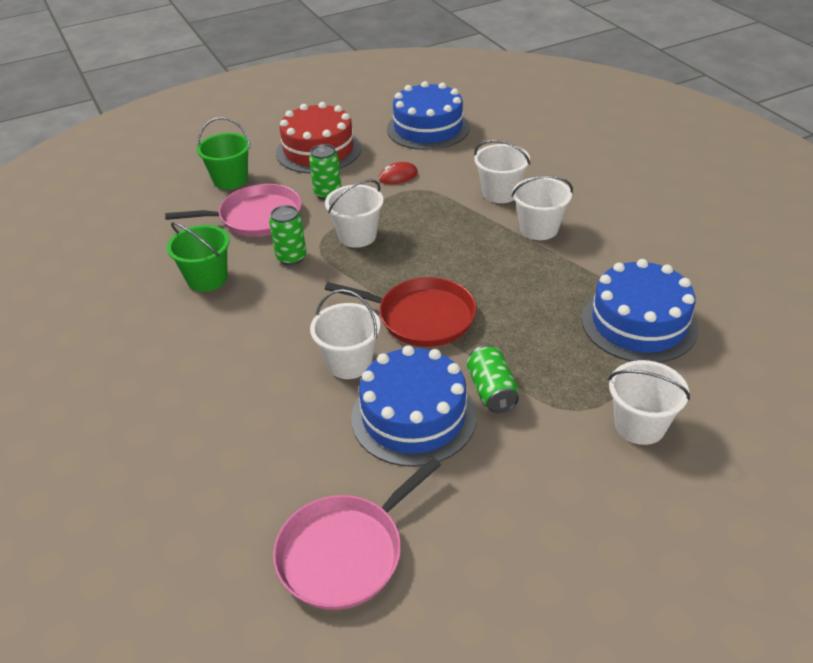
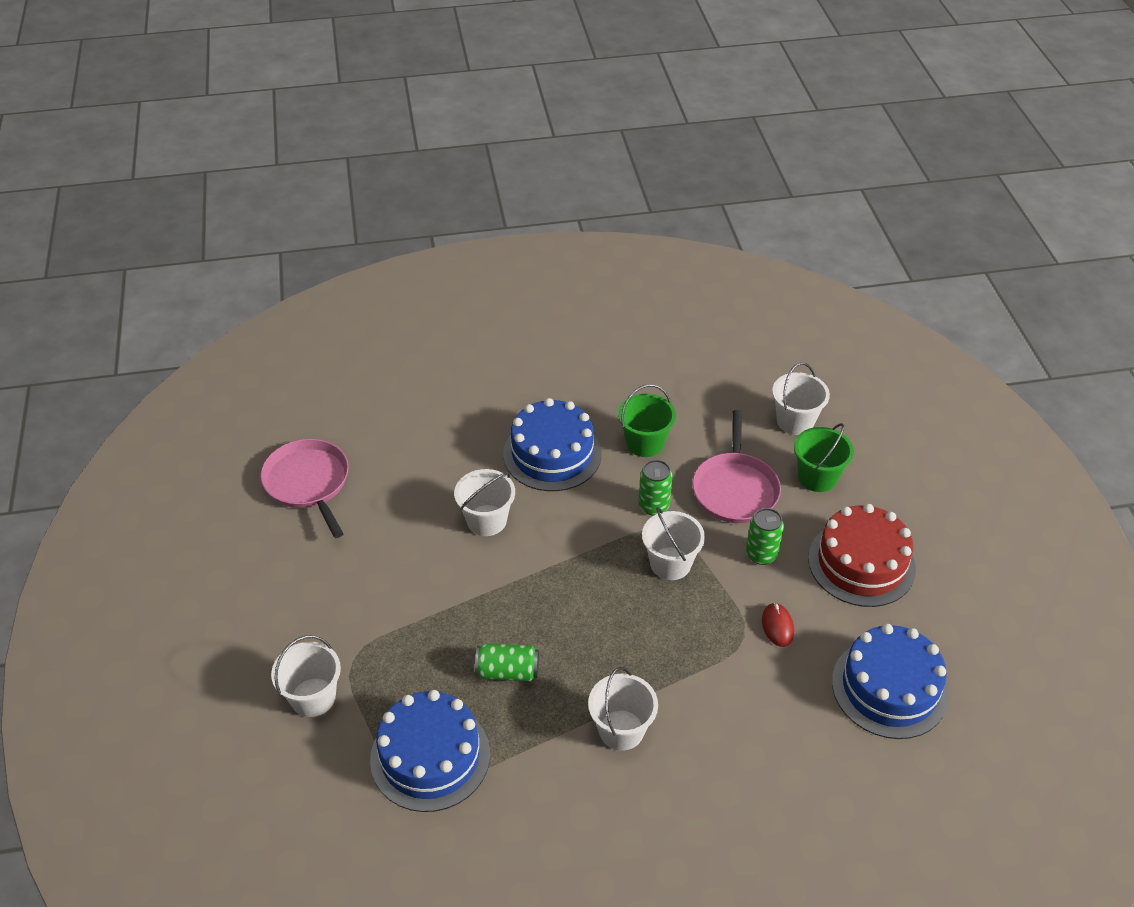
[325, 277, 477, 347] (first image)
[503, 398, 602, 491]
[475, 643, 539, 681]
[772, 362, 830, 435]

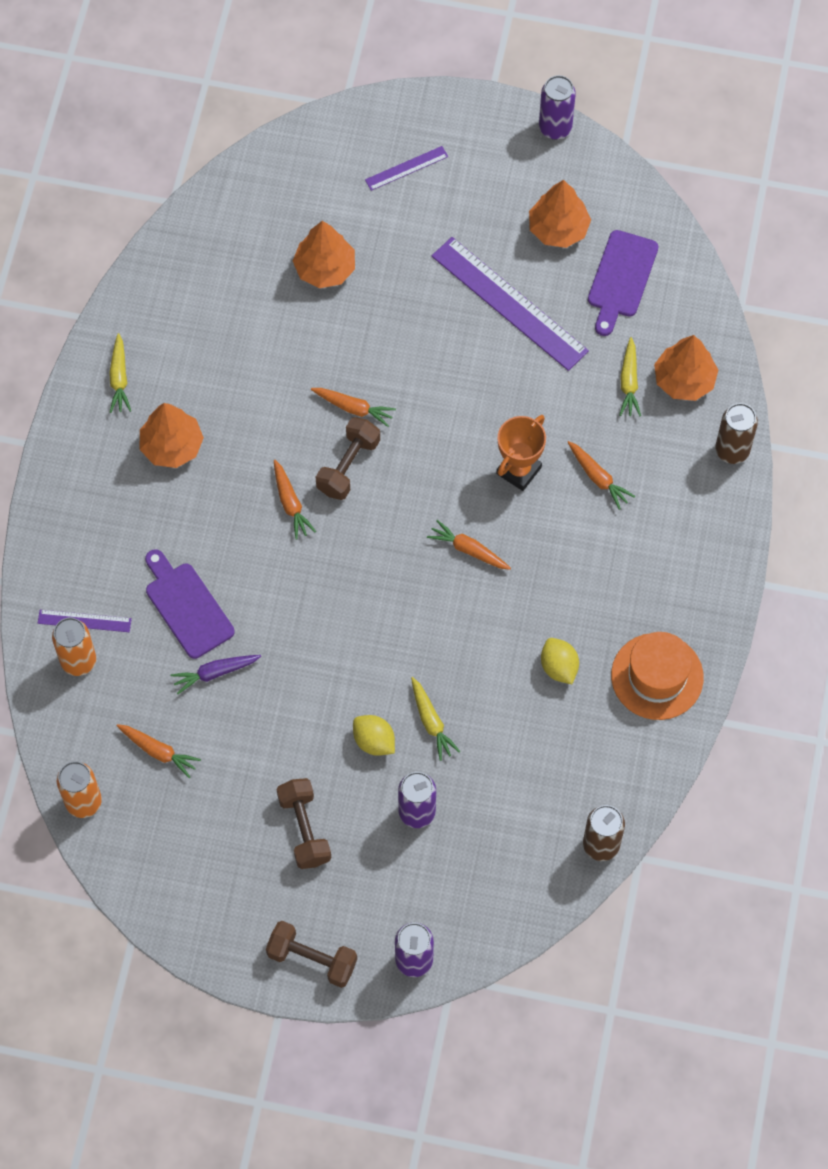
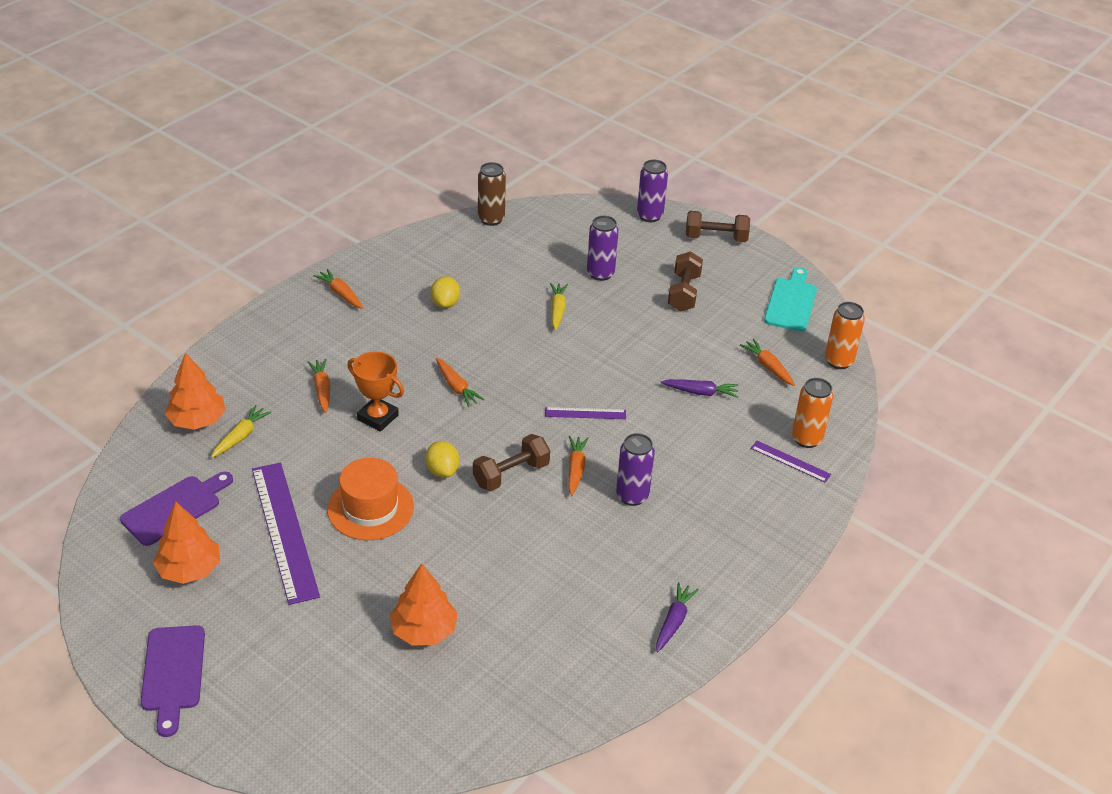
[656, 582, 699, 652]
[140, 403, 204, 468] (first image)
[141, 625, 205, 737]
[686, 211, 750, 242]
[313, 269, 363, 309]
[425, 441, 460, 478]
[545, 407, 626, 419]
[347, 351, 404, 432]
[616, 433, 655, 506]
[327, 458, 414, 540]
[715, 403, 758, 464] (first image)
[764, 267, 817, 332]

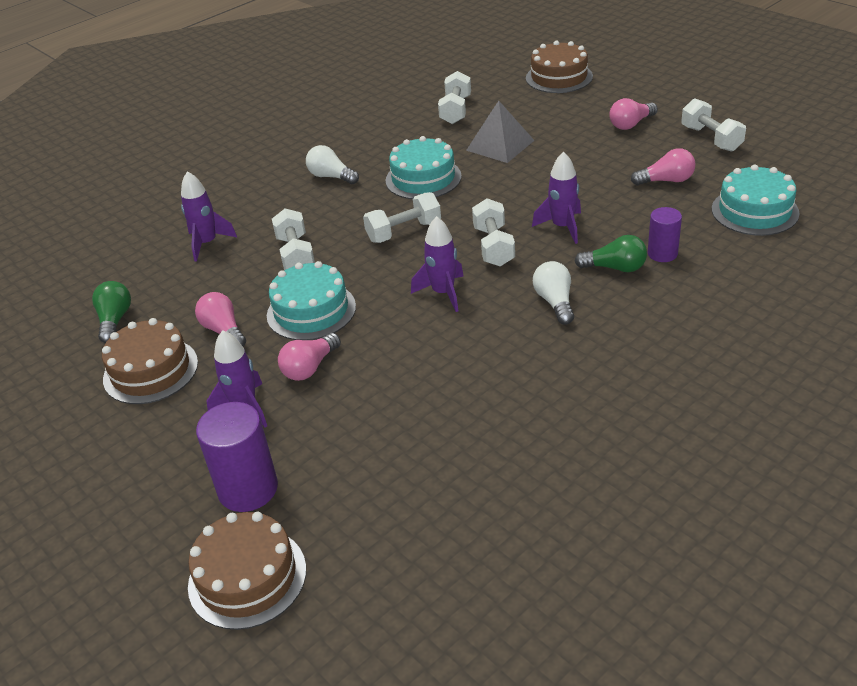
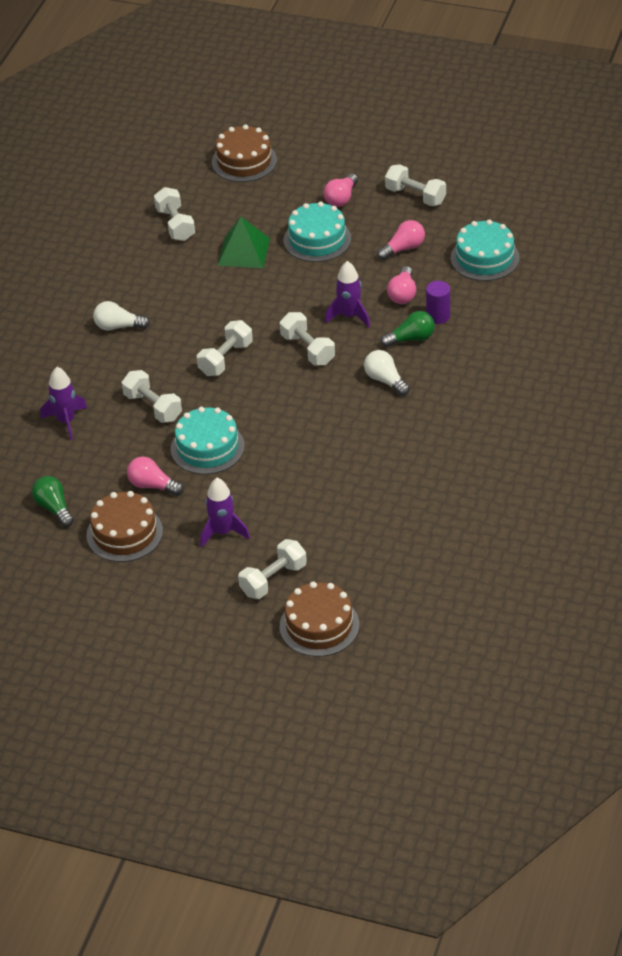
[238, 539, 307, 599]
[387, 266, 416, 304]
[284, 202, 351, 262]
[411, 216, 464, 312] (first image)
[218, 217, 270, 268]

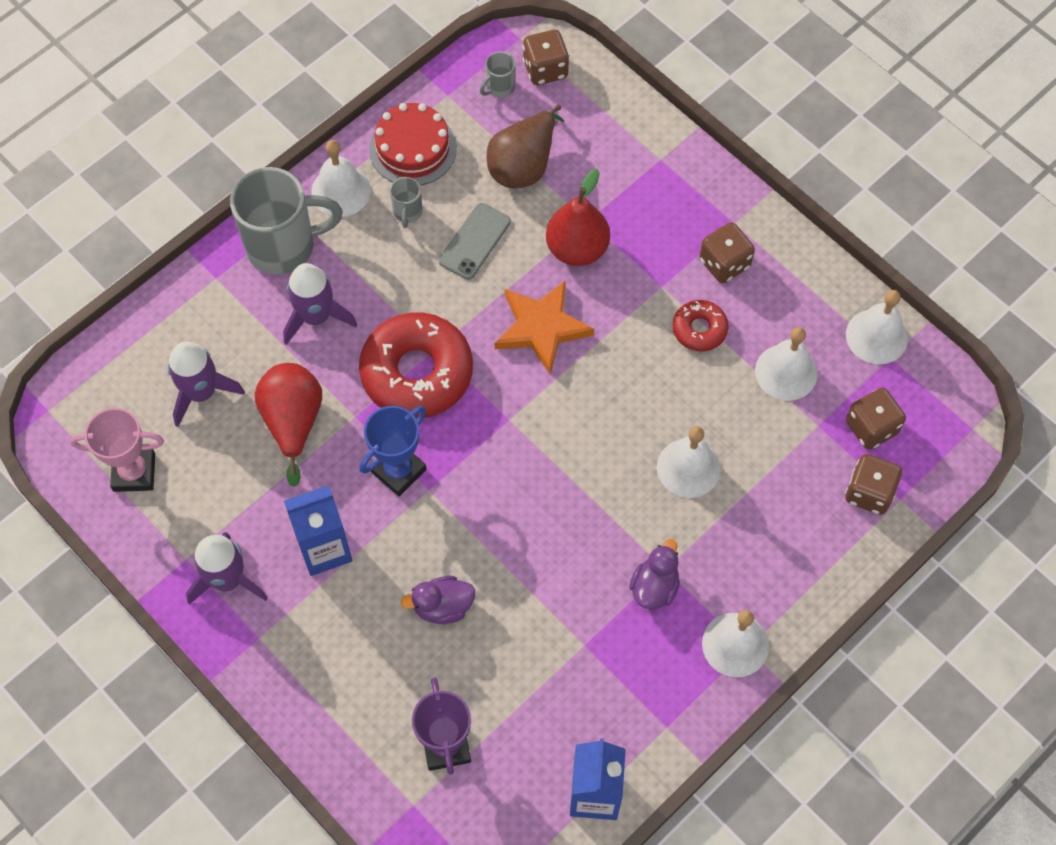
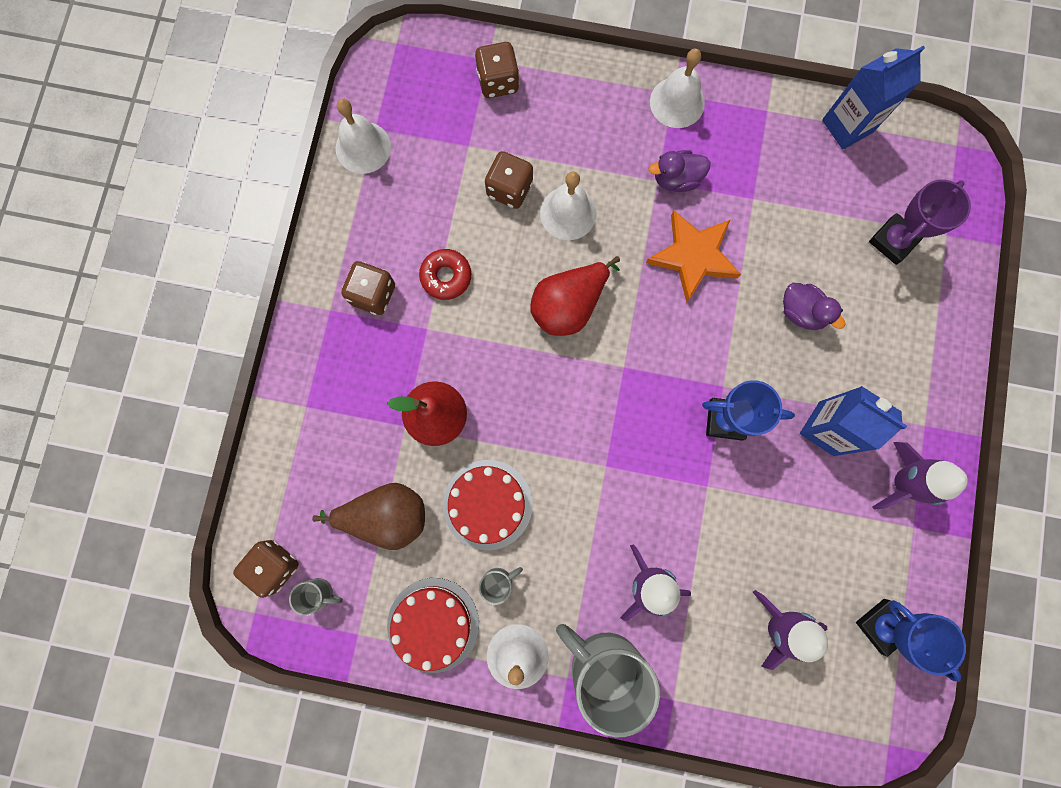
[856, 599, 966, 682]
[530, 256, 620, 336]
[359, 312, 473, 419] (first image)
[443, 460, 532, 550]
[646, 210, 741, 302]
[755, 327, 818, 401] (first image)
[485, 151, 533, 209]

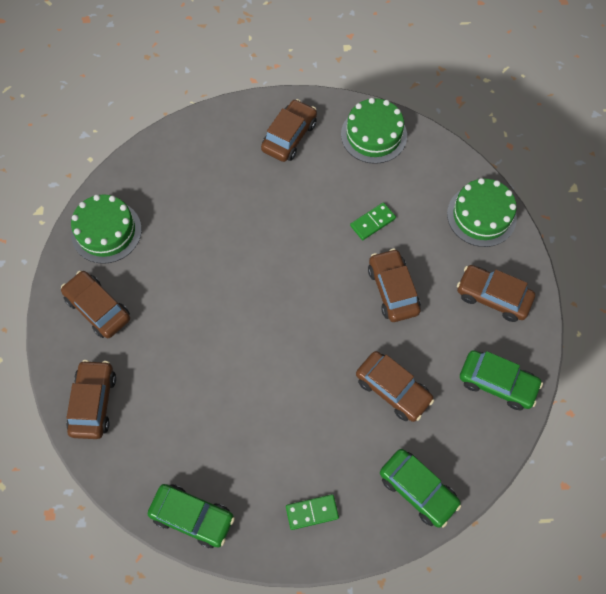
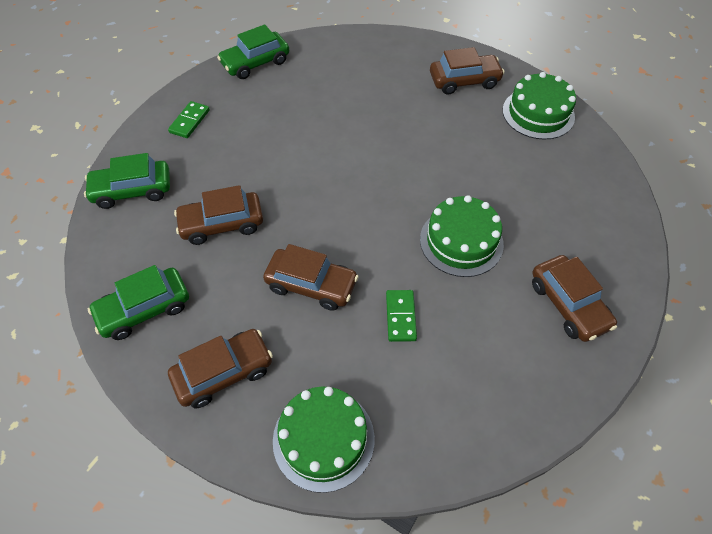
[66, 360, 116, 439] (first image)
[420, 195, 504, 277]

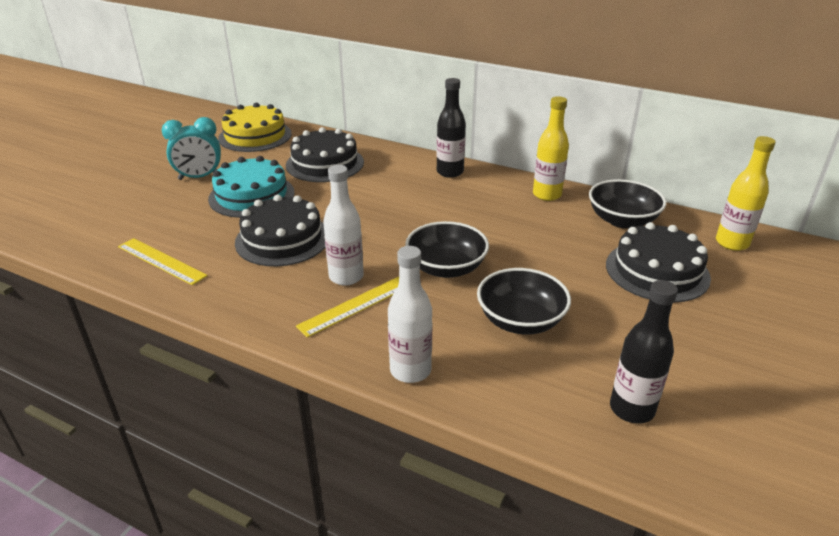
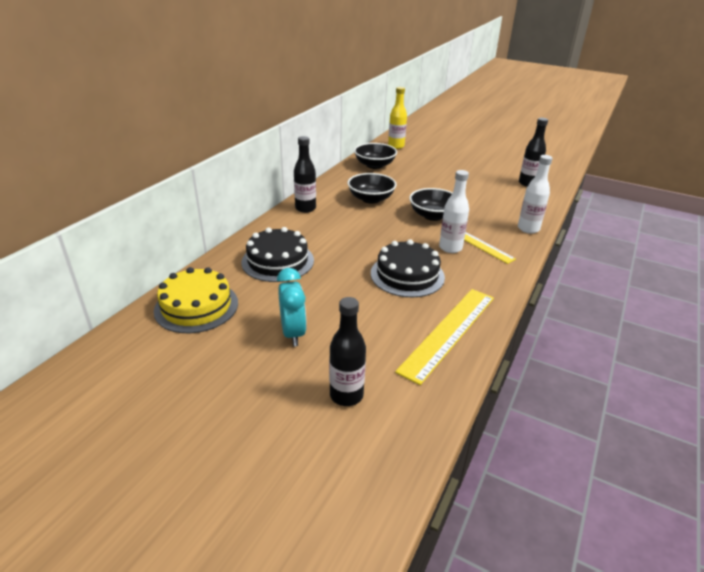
[395, 289, 494, 385]
[208, 156, 295, 218] (first image)
[348, 173, 396, 204]
[533, 96, 569, 201] (first image)
[606, 222, 711, 302] (first image)
[329, 297, 366, 406]

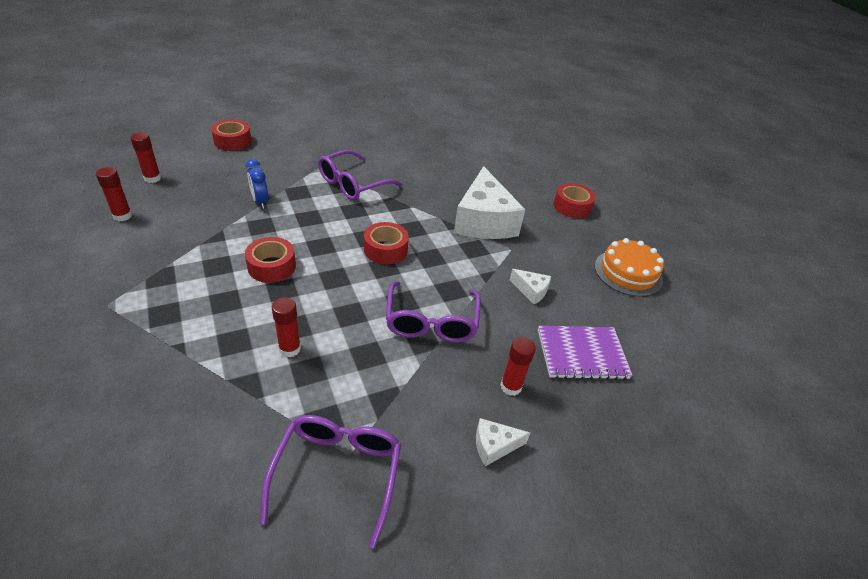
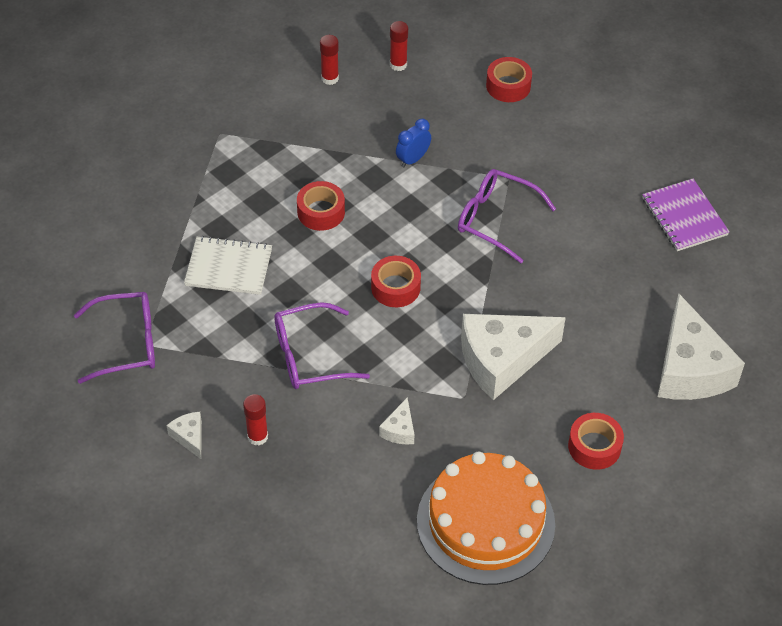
[184, 236, 272, 295]
[642, 179, 730, 251]
[417, 452, 555, 585]
[658, 293, 745, 400]

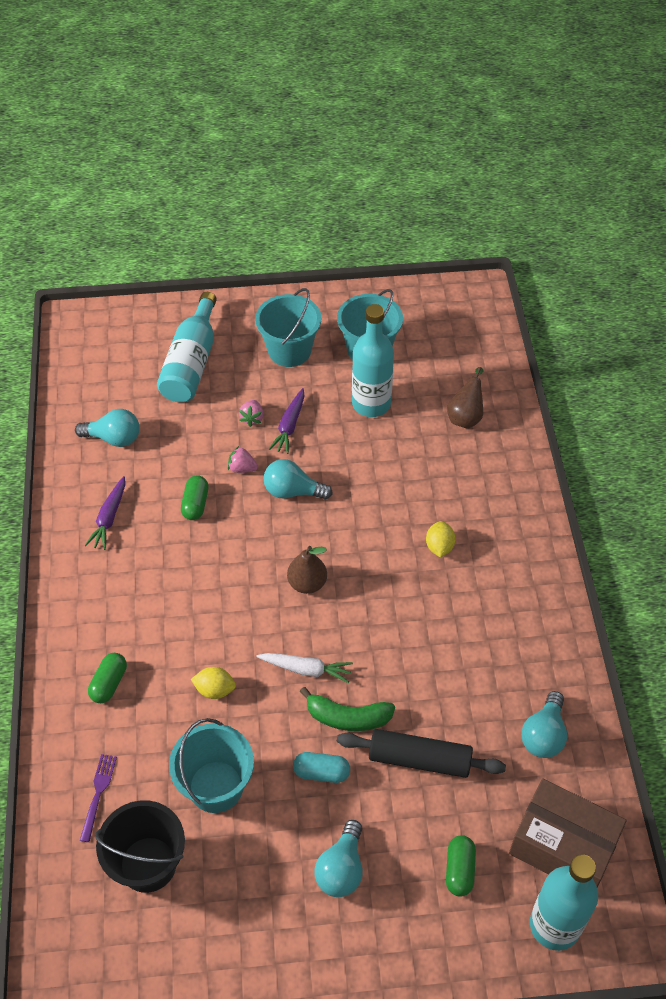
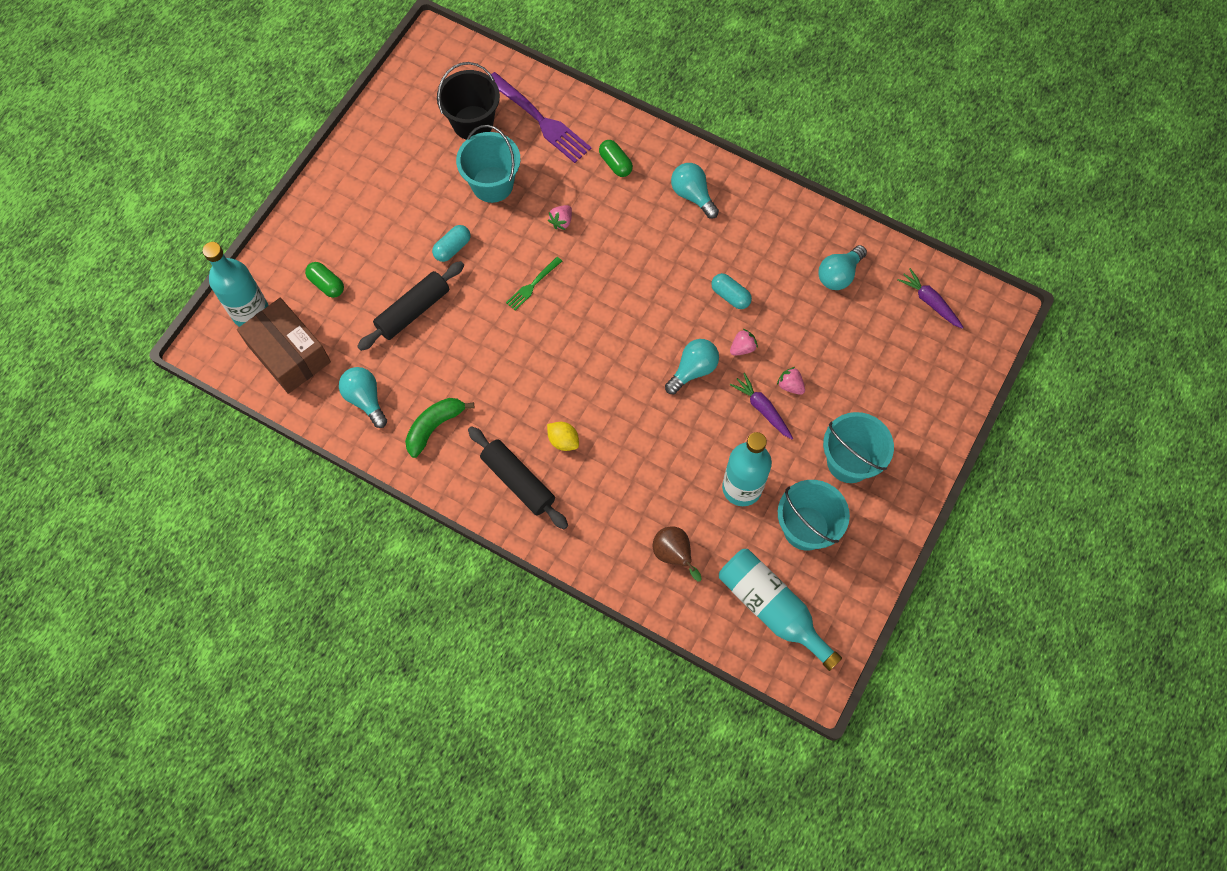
[491, 72, 591, 163]
[897, 268, 964, 329]
[719, 549, 842, 671]
[711, 273, 752, 309]
[548, 205, 572, 230]
[506, 257, 562, 310]
[287, 546, 327, 594] (first image)
[405, 398, 474, 458]
[671, 163, 719, 219]
[237, 298, 331, 394]
[468, 426, 568, 529]

